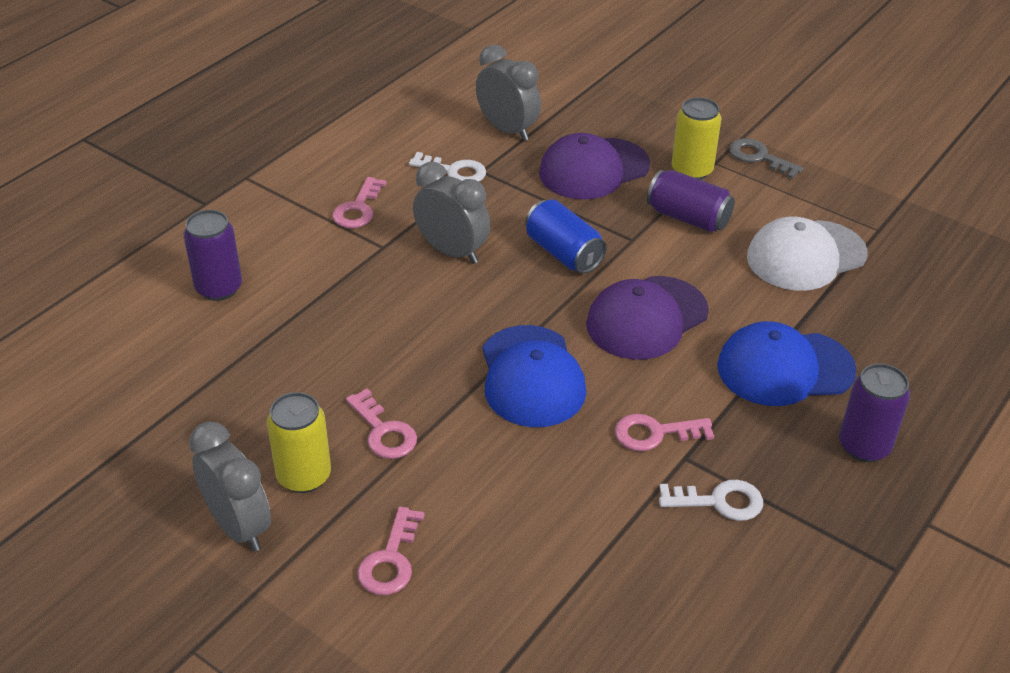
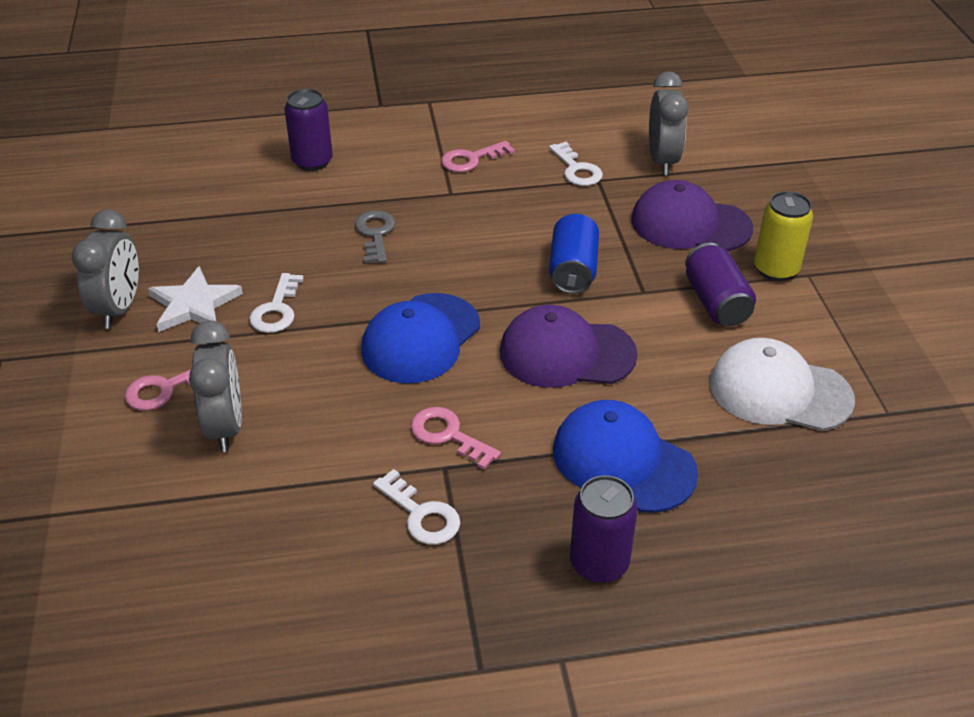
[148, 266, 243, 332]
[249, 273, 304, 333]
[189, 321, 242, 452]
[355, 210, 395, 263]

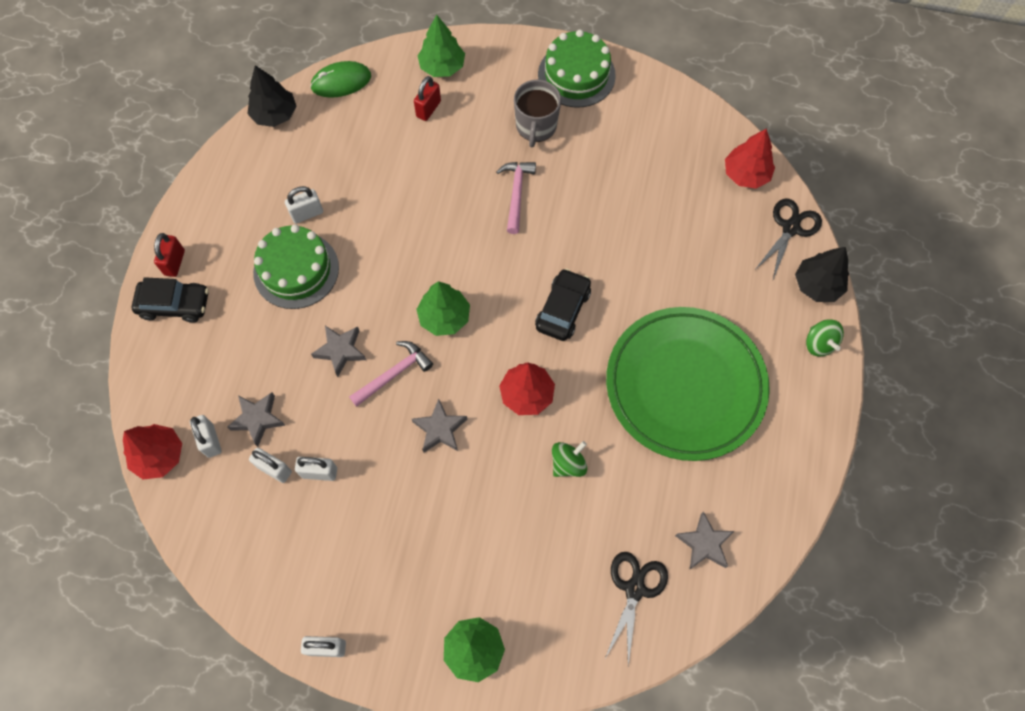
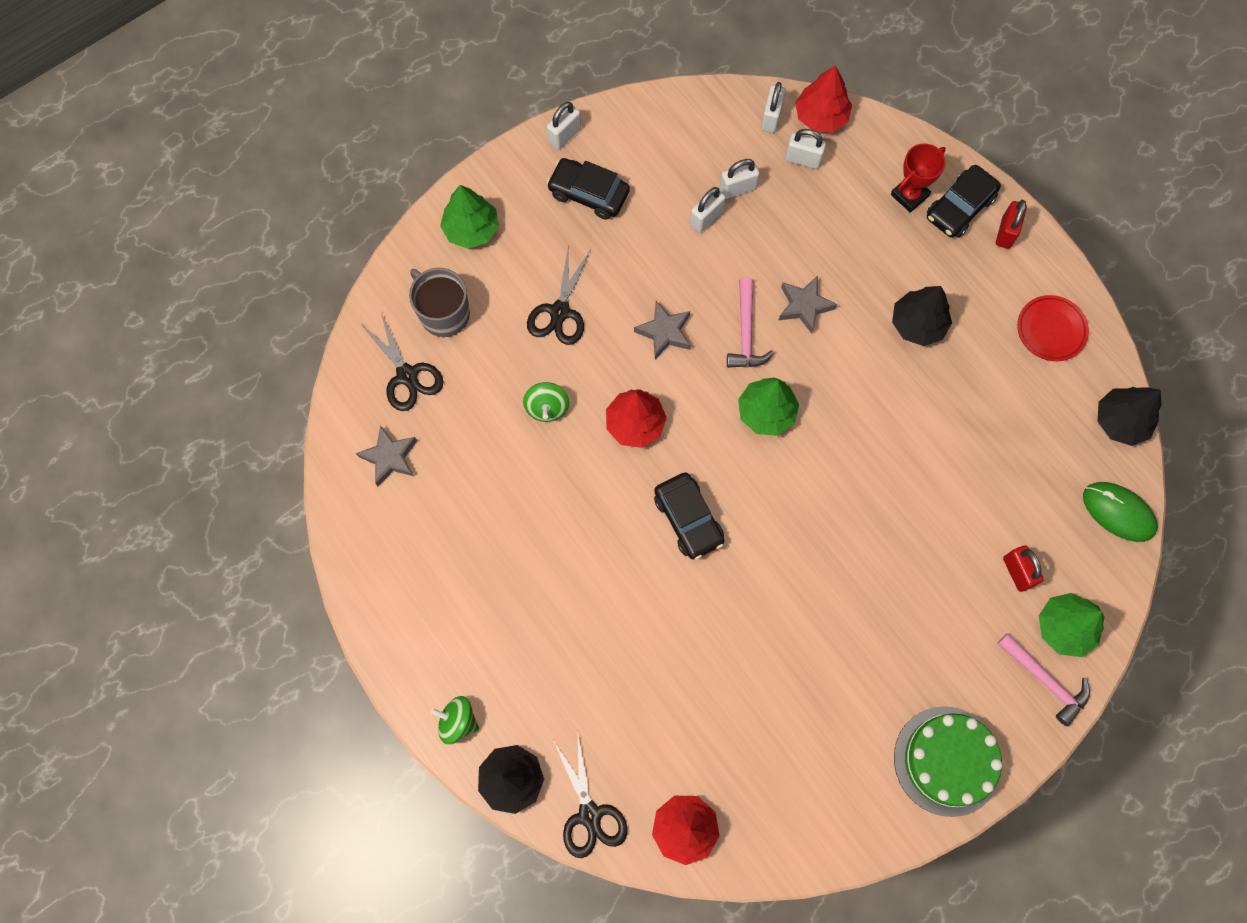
[996, 200, 1027, 249]
[227, 393, 285, 447] (first image)
[892, 286, 952, 346]
[761, 82, 786, 133]
[1083, 482, 1158, 542]
[997, 633, 1090, 726]
[409, 268, 470, 337]
[606, 307, 770, 461] (first image)
[527, 244, 590, 345]
[547, 158, 630, 220]
[891, 143, 946, 212]
[1017, 295, 1089, 361]

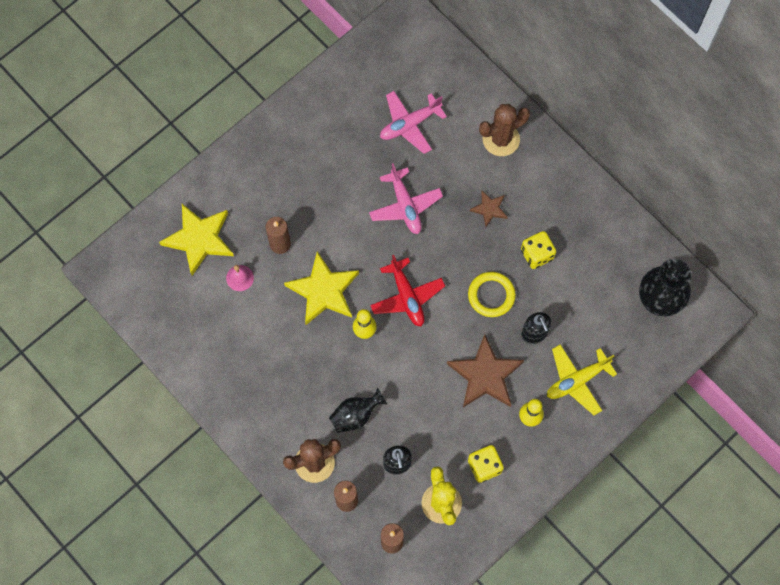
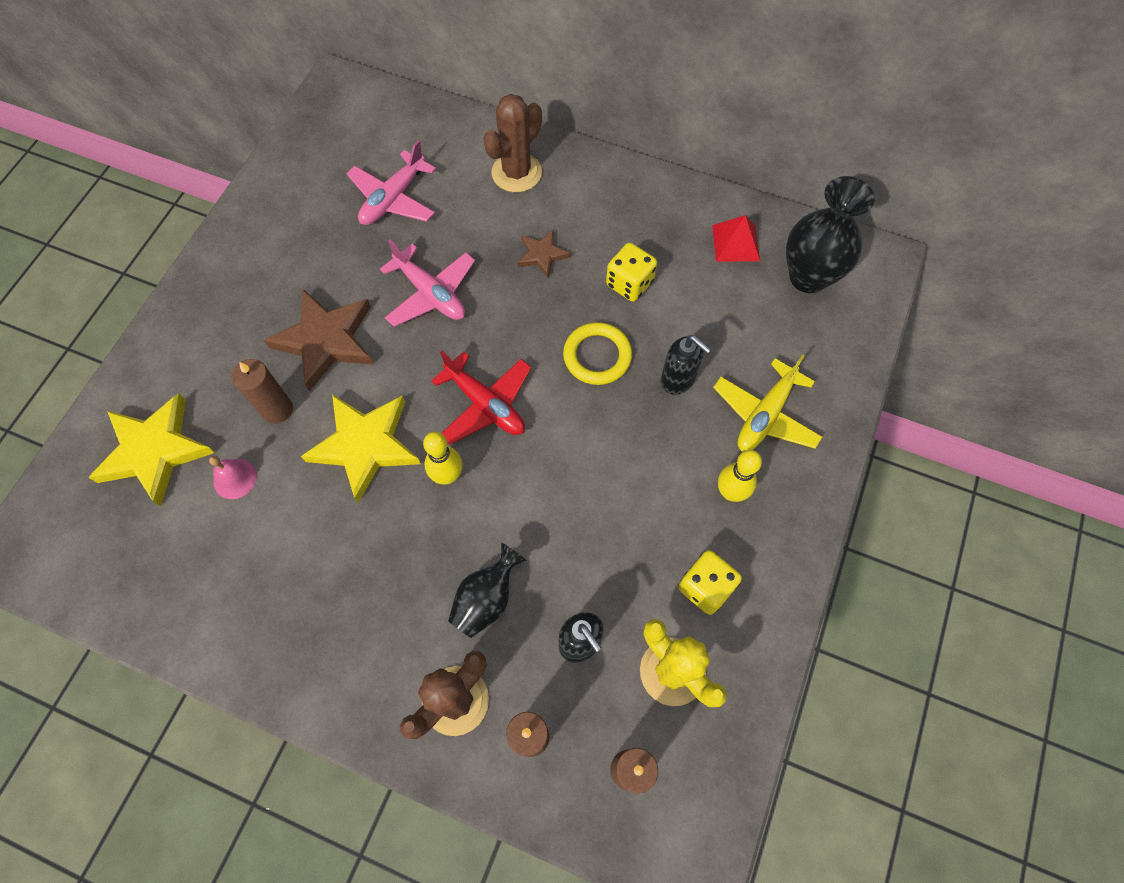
[263, 289, 374, 391]
[712, 215, 760, 262]

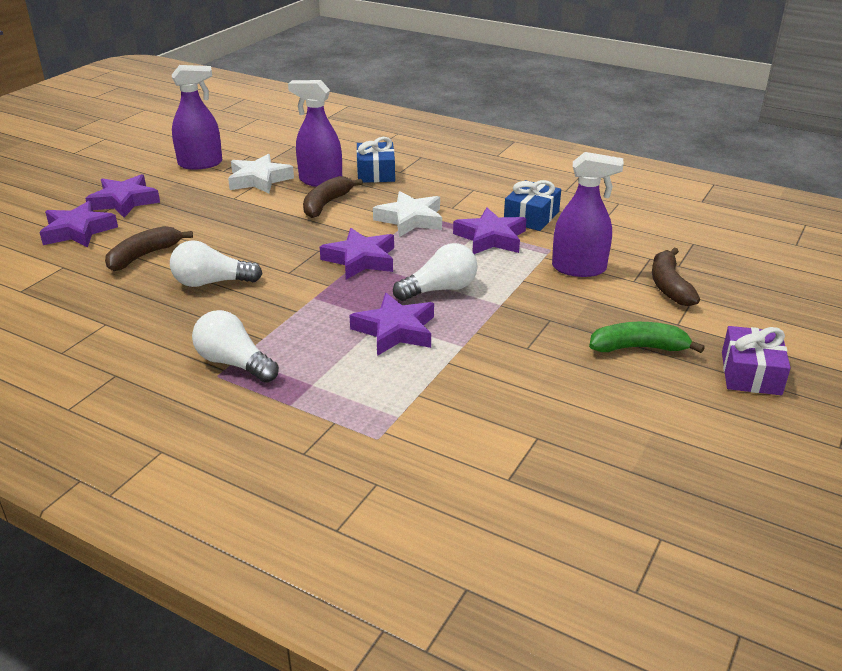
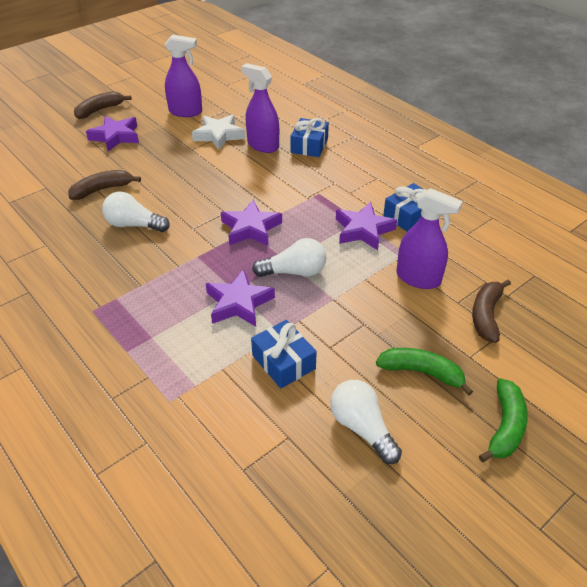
[39, 201, 118, 247] (first image)
[330, 380, 402, 464]
[74, 91, 132, 119]
[373, 191, 442, 237] (first image)
[479, 378, 528, 462]
[251, 320, 317, 388]

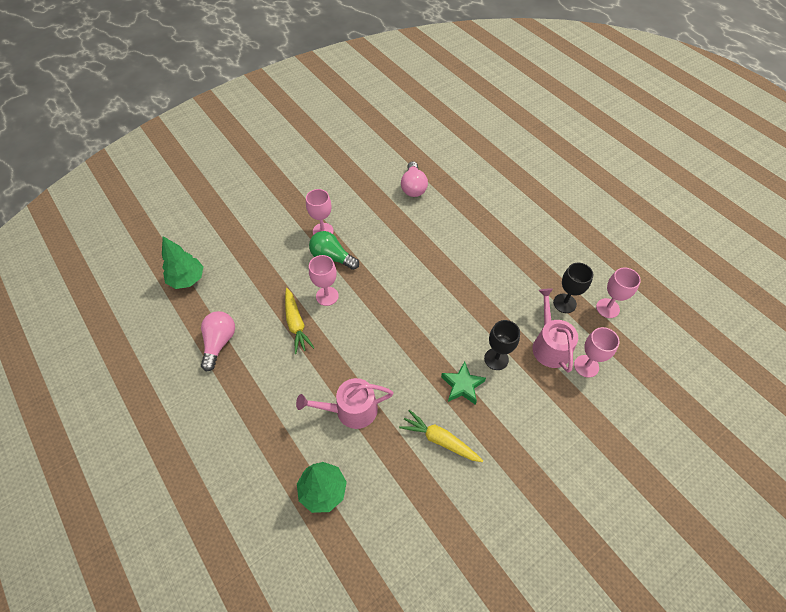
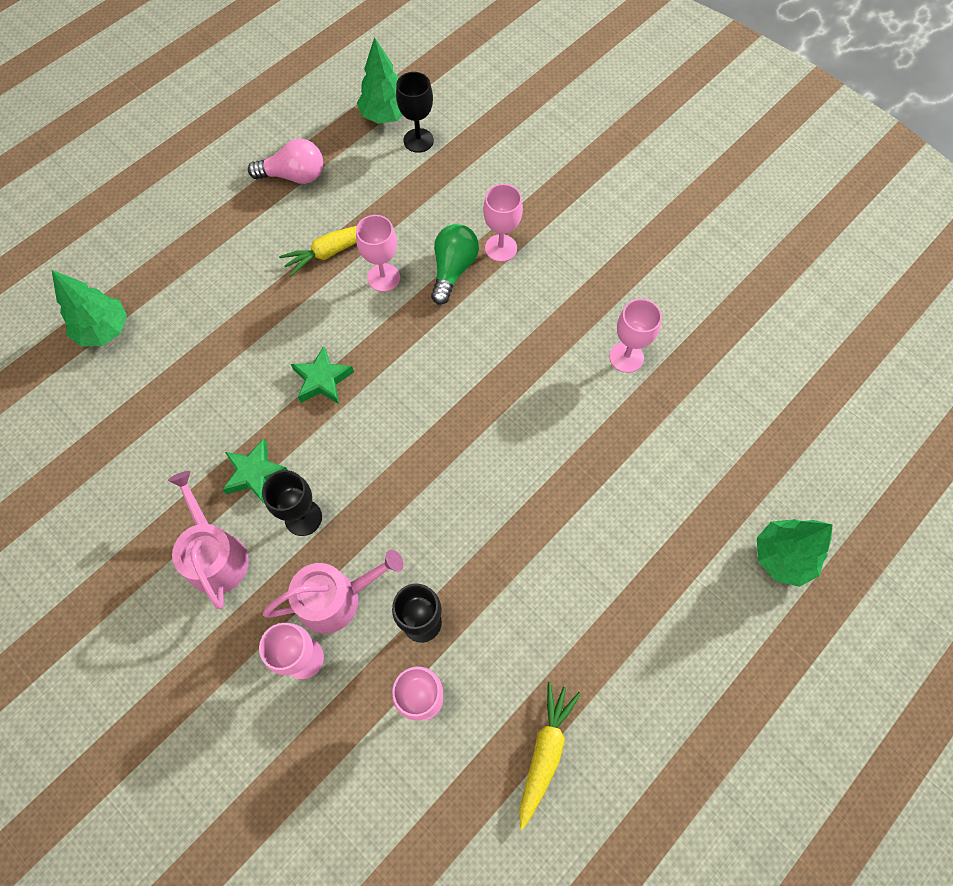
[168, 471, 249, 609]
[519, 682, 581, 830]
[609, 299, 662, 373]
[291, 346, 354, 404]
[396, 72, 434, 153]
[757, 519, 833, 587]

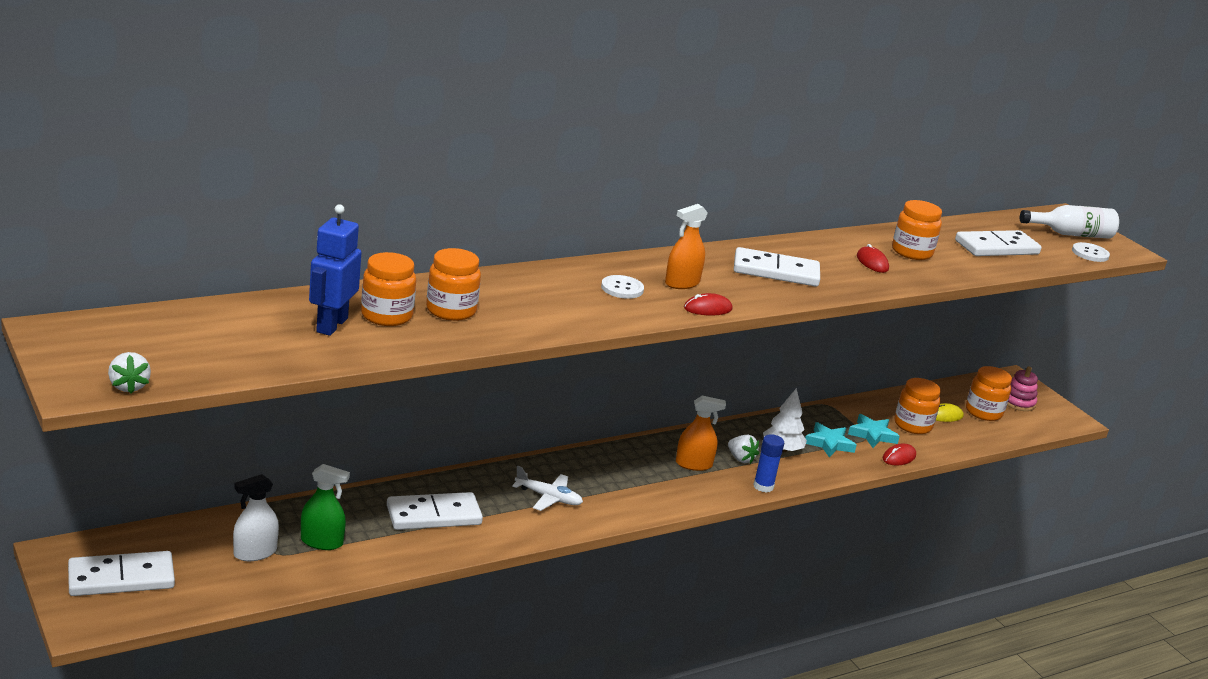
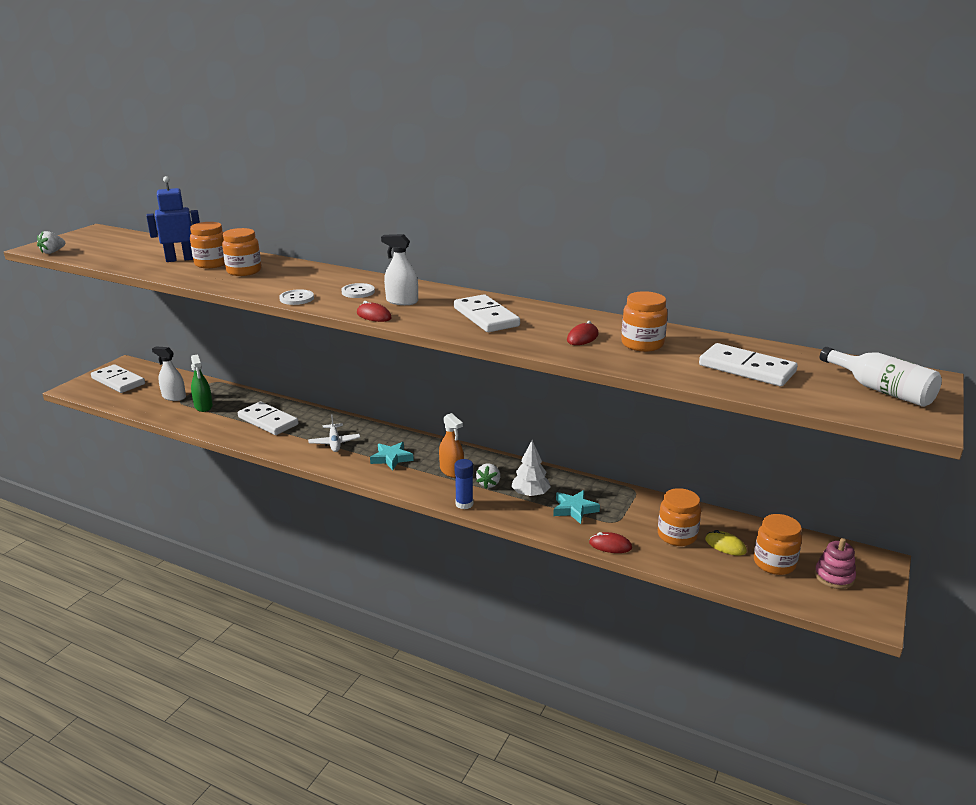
[381, 234, 418, 305]
[370, 442, 414, 470]
[279, 289, 314, 305]

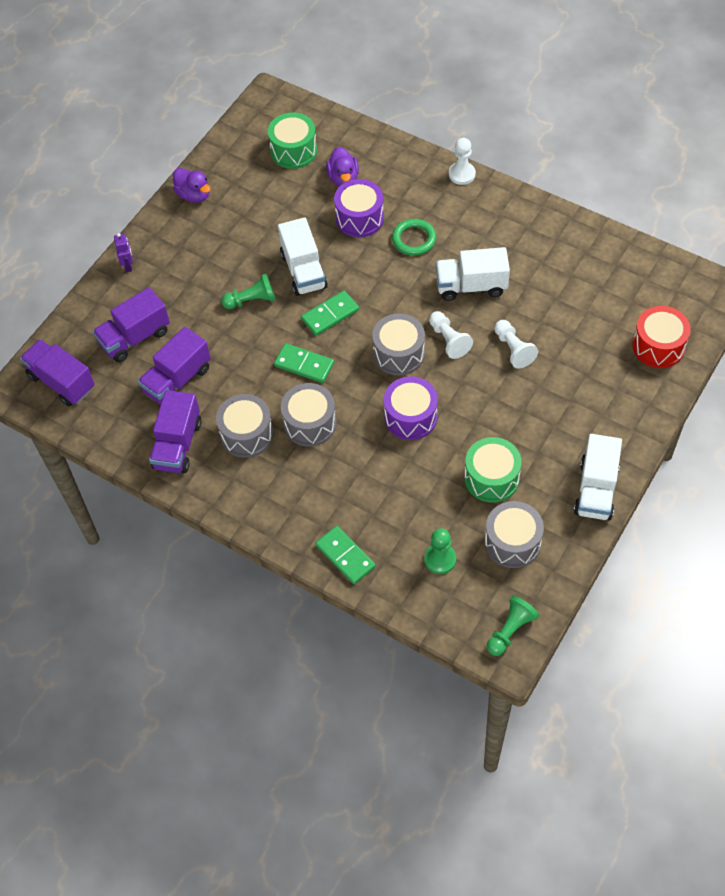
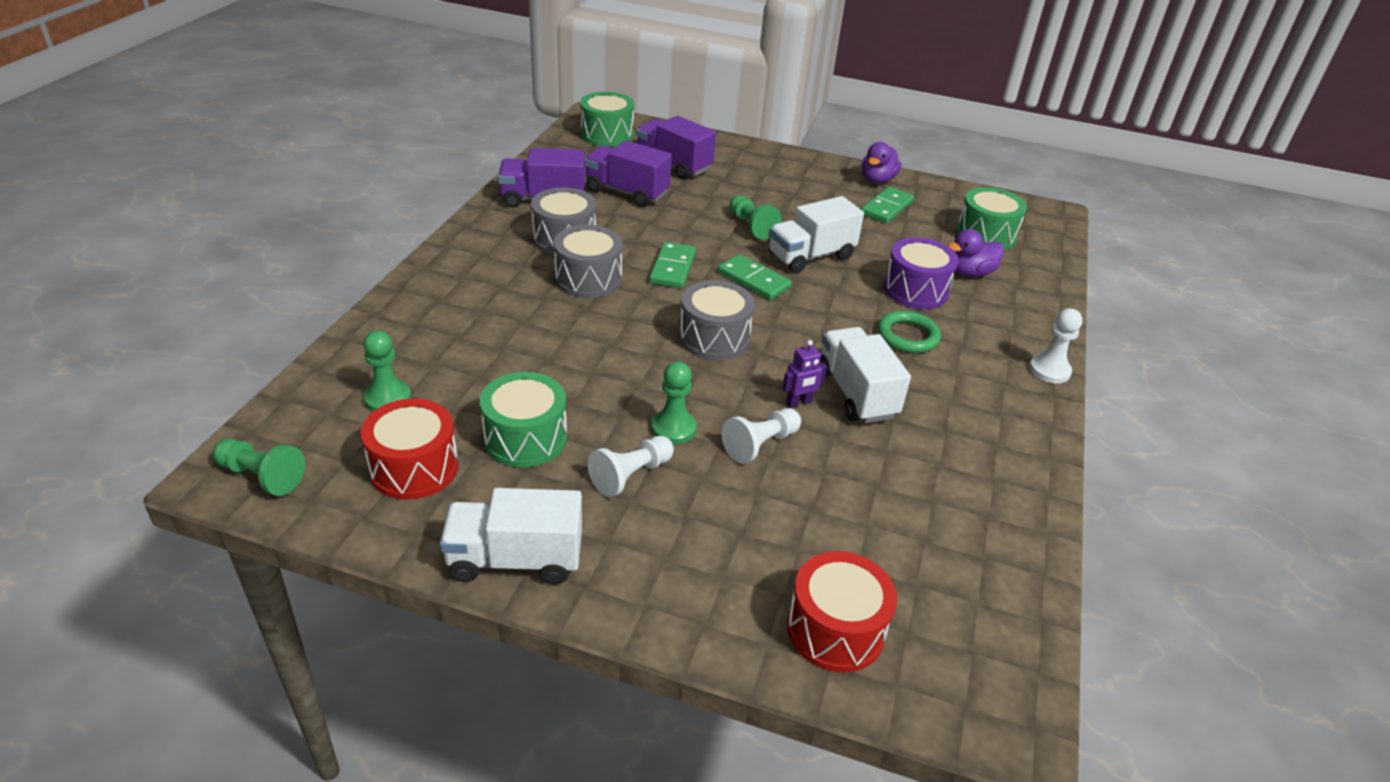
[580, 92, 634, 147]
[782, 340, 827, 408]
[861, 187, 914, 224]
[384, 376, 438, 440] (first image)
[588, 436, 674, 497]
[361, 398, 458, 500]
[651, 361, 697, 444]

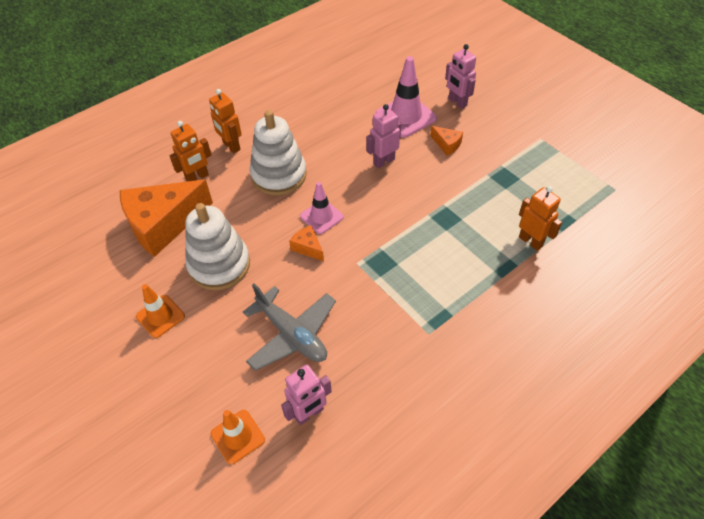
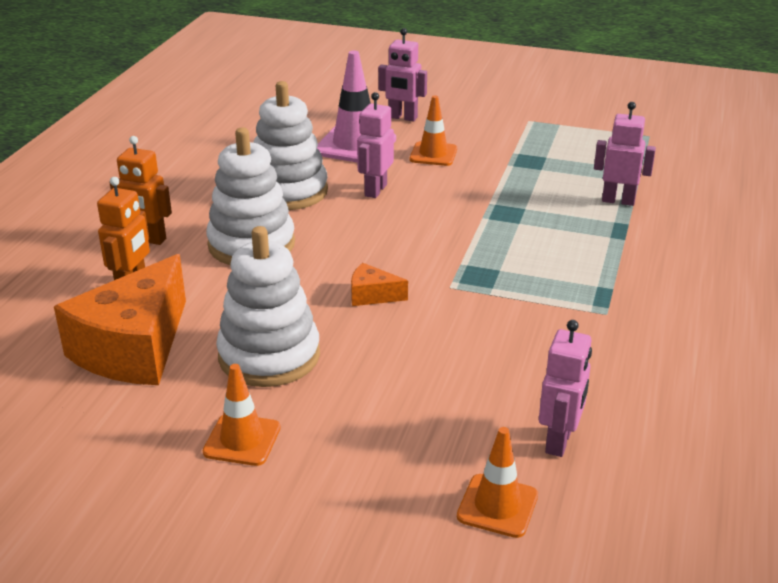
[243, 283, 336, 371] (first image)
[300, 182, 344, 234] (first image)
[410, 95, 457, 166]
[594, 102, 656, 206]
[253, 81, 328, 210]

